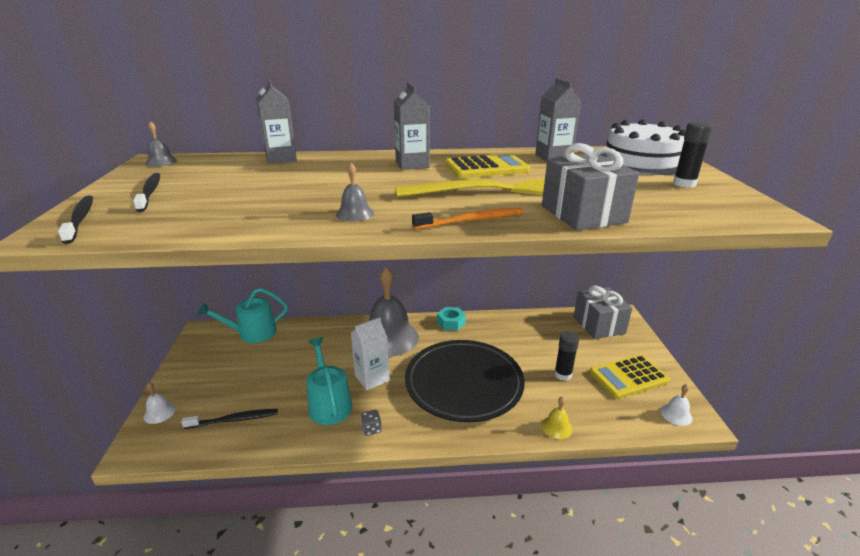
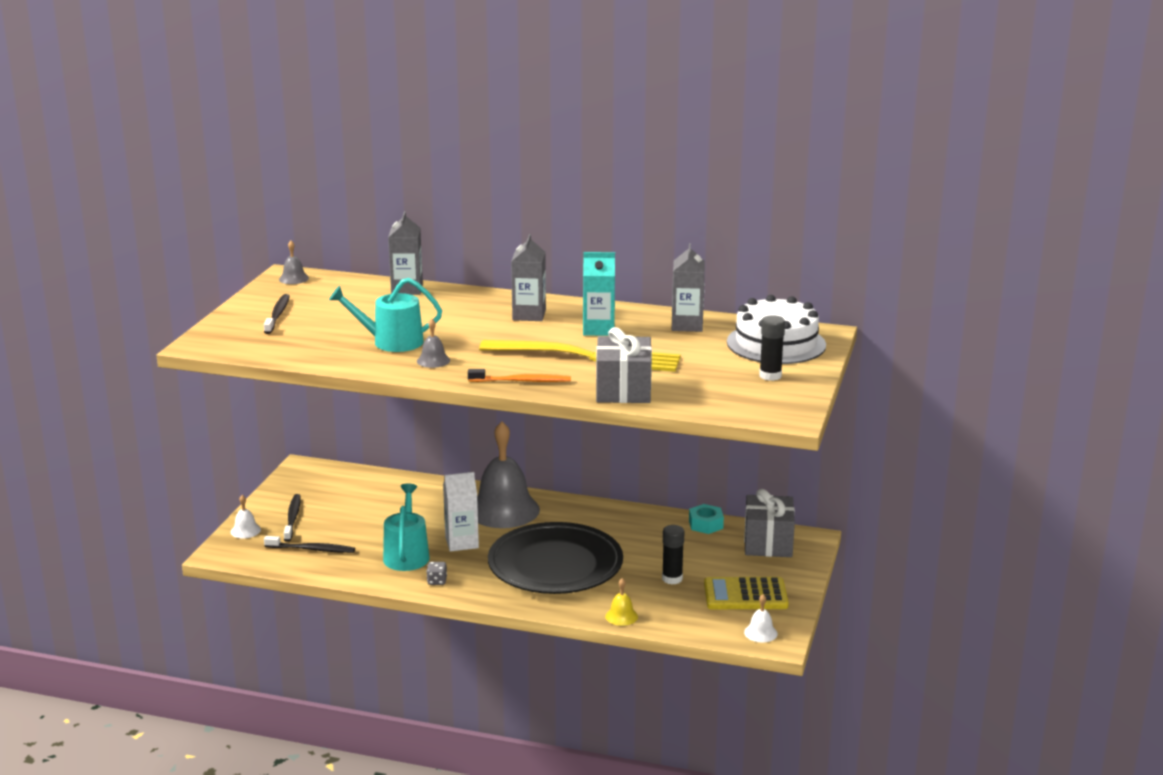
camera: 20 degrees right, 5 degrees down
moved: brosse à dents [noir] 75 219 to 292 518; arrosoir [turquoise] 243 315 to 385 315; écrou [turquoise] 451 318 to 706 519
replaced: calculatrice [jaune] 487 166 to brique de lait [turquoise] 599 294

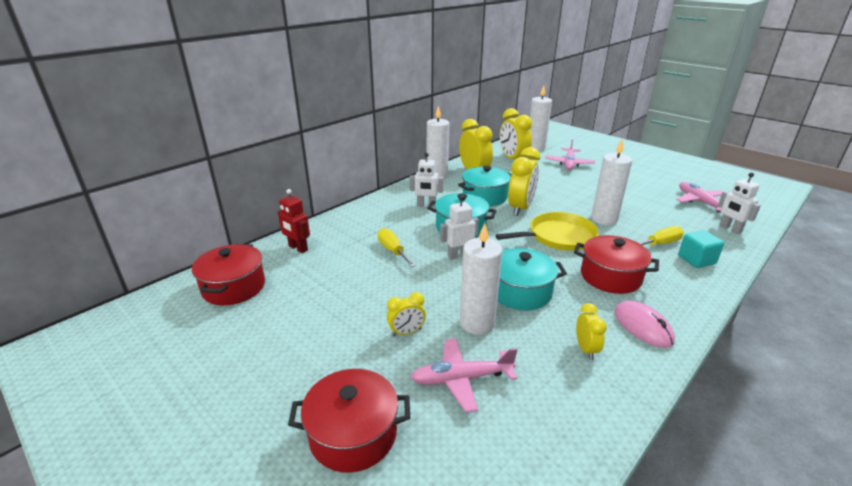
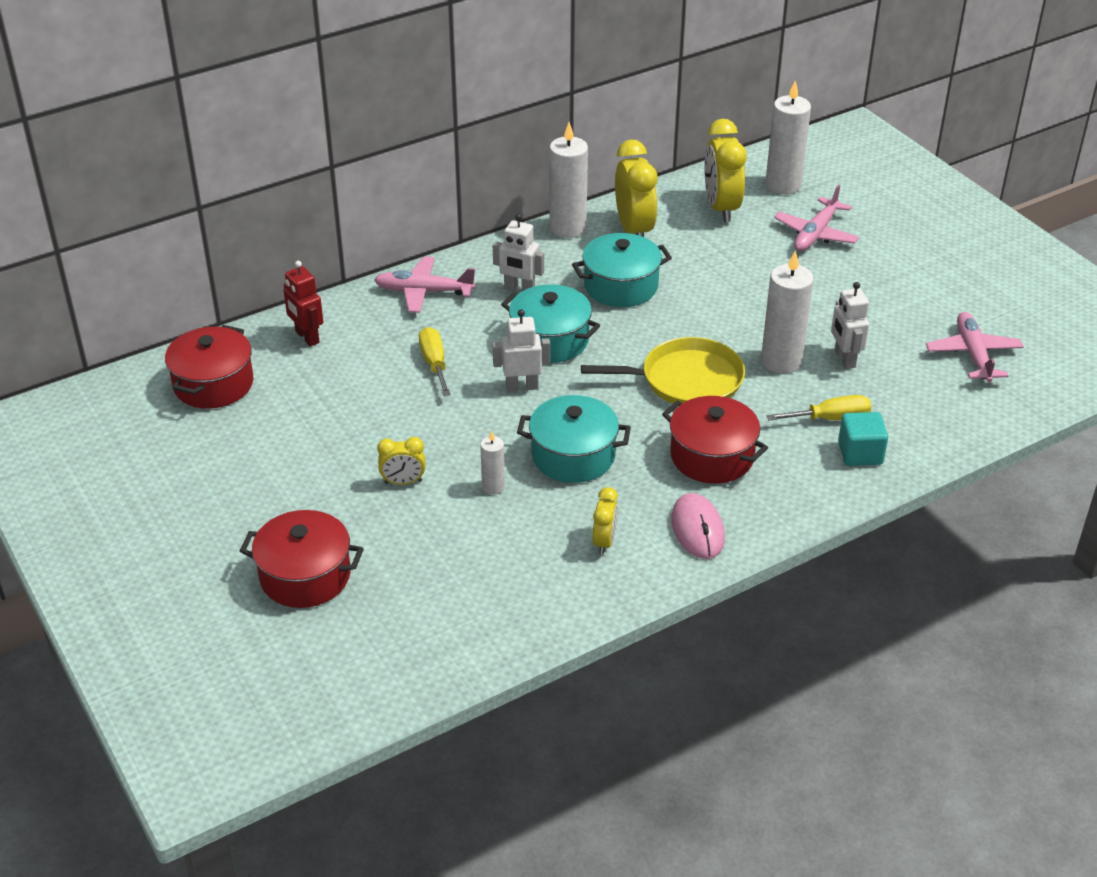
camera: 15 degrees right, 10 degrees up
removed: réveil [jaune] 524 181
moved: avion [rose] 464 375 to 425 284; robot [blanc] 739 203 to 850 325
resized: bougie [blanc] 481 279 = 492 463 x0.51

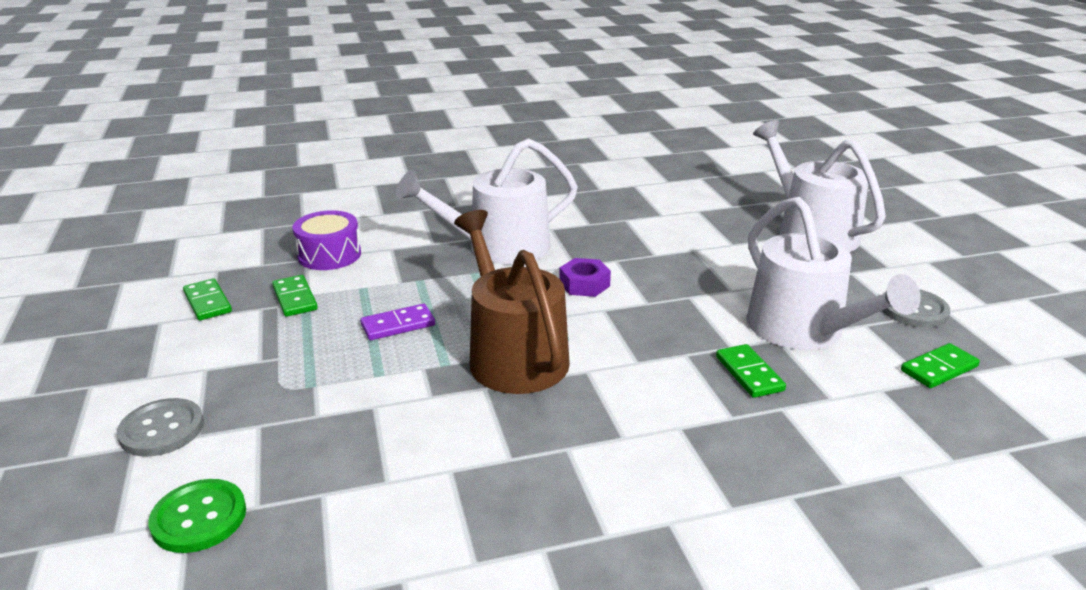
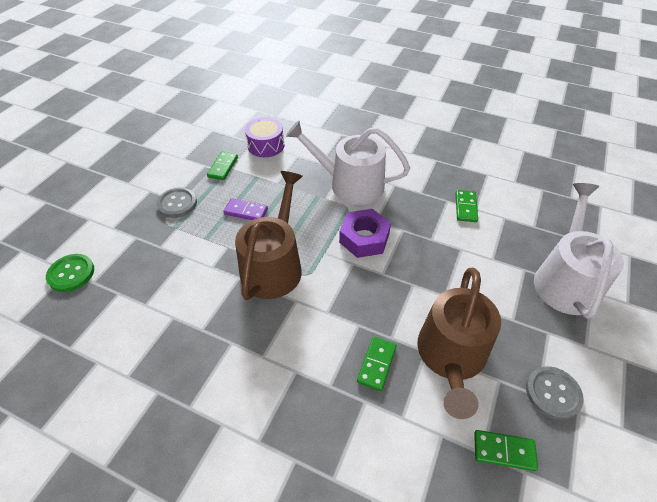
camera: 40 degrees right, 20 degrees up
moved: bouton [gris] 160 427 to 177 202; domino [vert] 207 299 to 467 206
recoloured: arrosoir [blanc] 833 273 to arrosoir [marron] 459 343
resized: écrou [violet] 585 277 = 365 233 x1.51

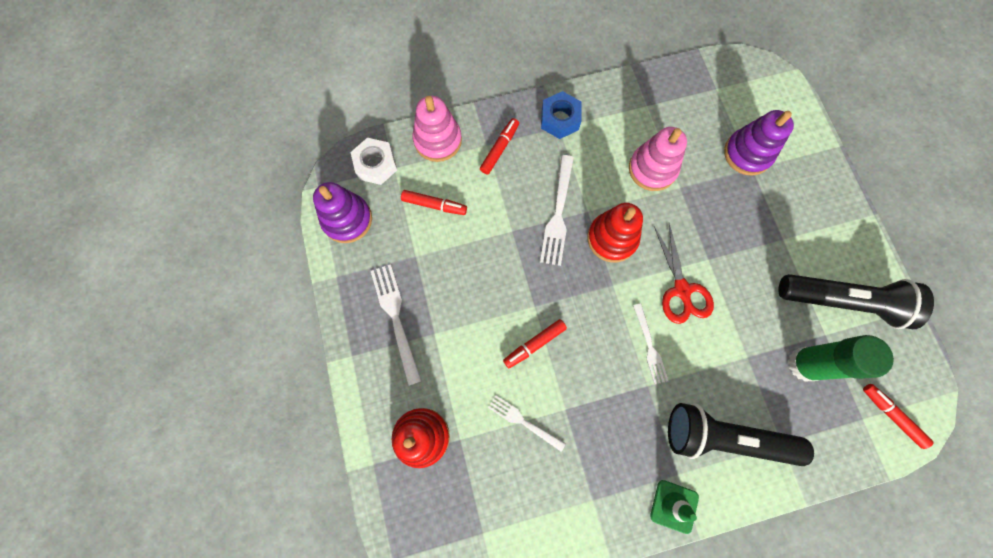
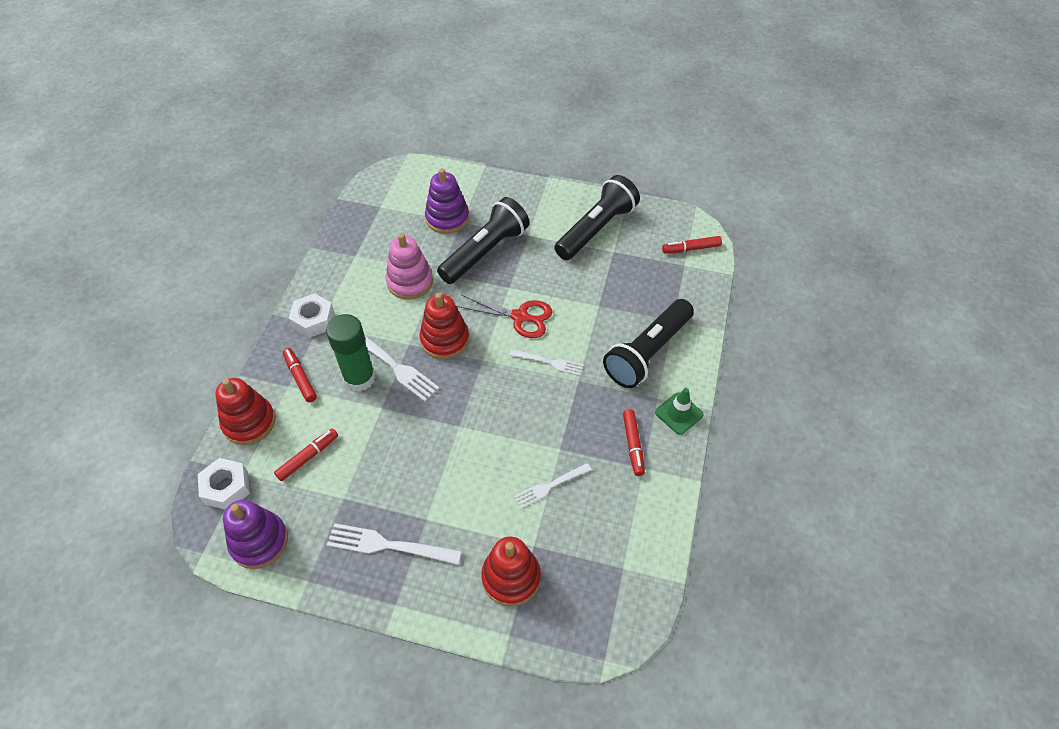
camera: 60 degrees left, 20 degrees down
added: lampe de poche [noir] 483 240
moved: feutre [rouge] 535 343 to 634 442; bâton de colle [vert] 841 358 to 350 353
recoloured: jouet à empiler [rose] 437 129 to jouet à empiler [rouge] 245 411; écrou [bleu] 561 115 to écrou [blanc] 312 315

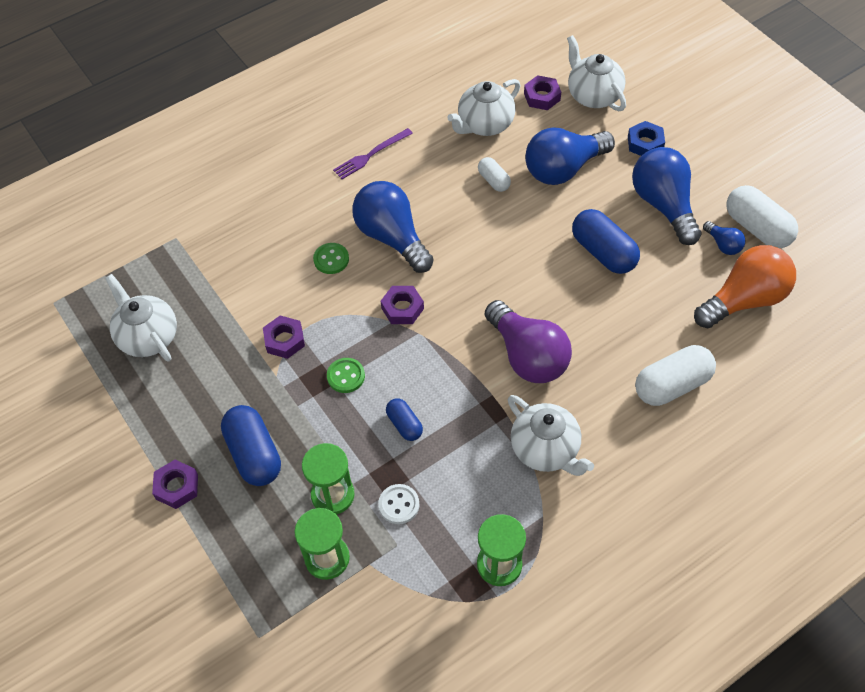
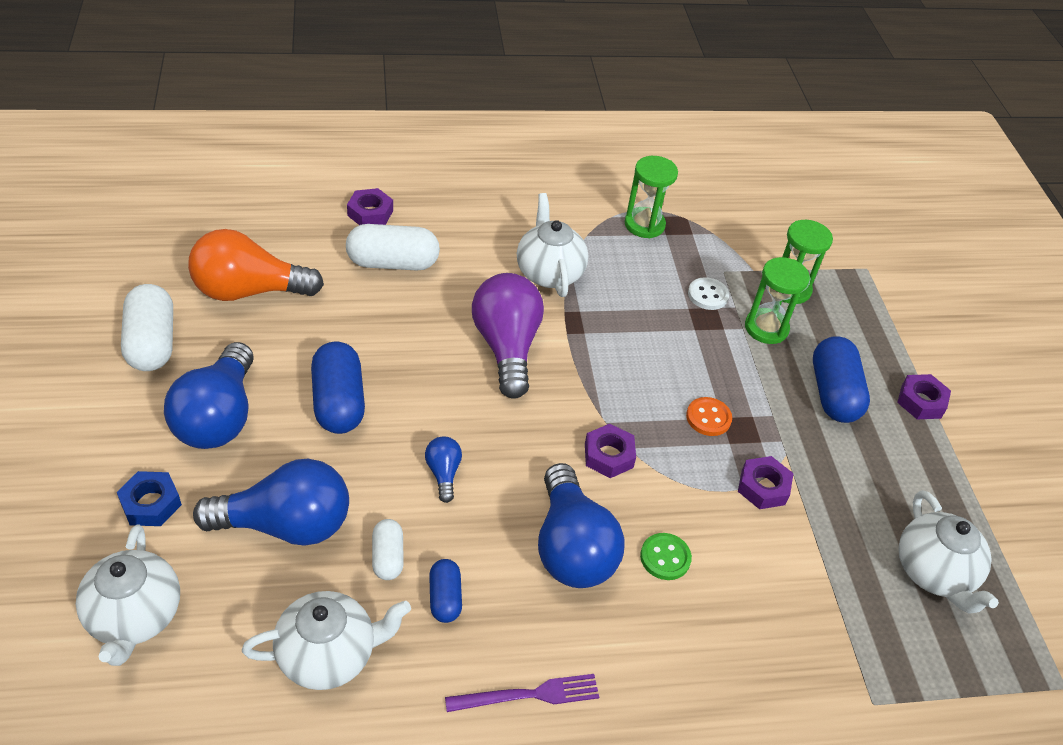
camera: 160 degrees left, 10 degrees down
moved: gélule [bleu] 404 419 to 445 591; écrou [violet] 542 92 to 370 206; ampoule [bleu] 724 238 to 443 470
recoloured: bouton [vert] 346 375 to bouton [orange] 709 416

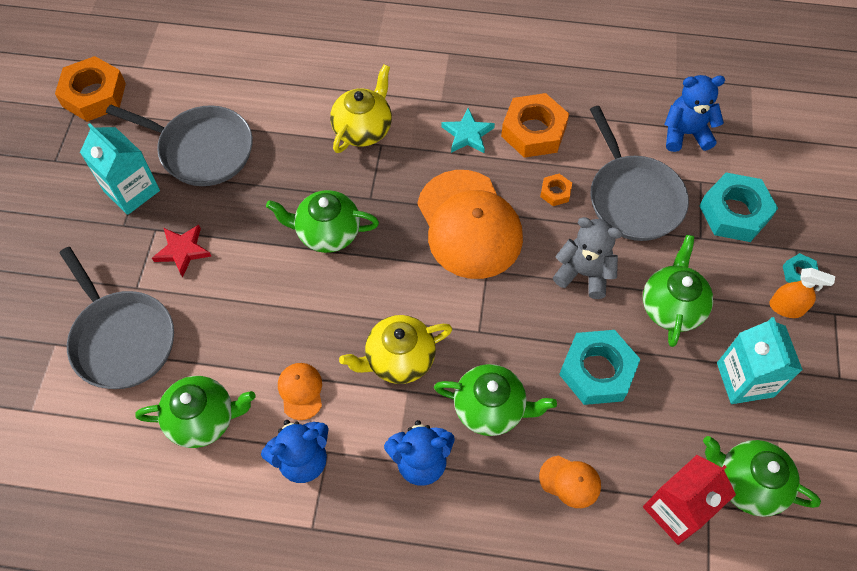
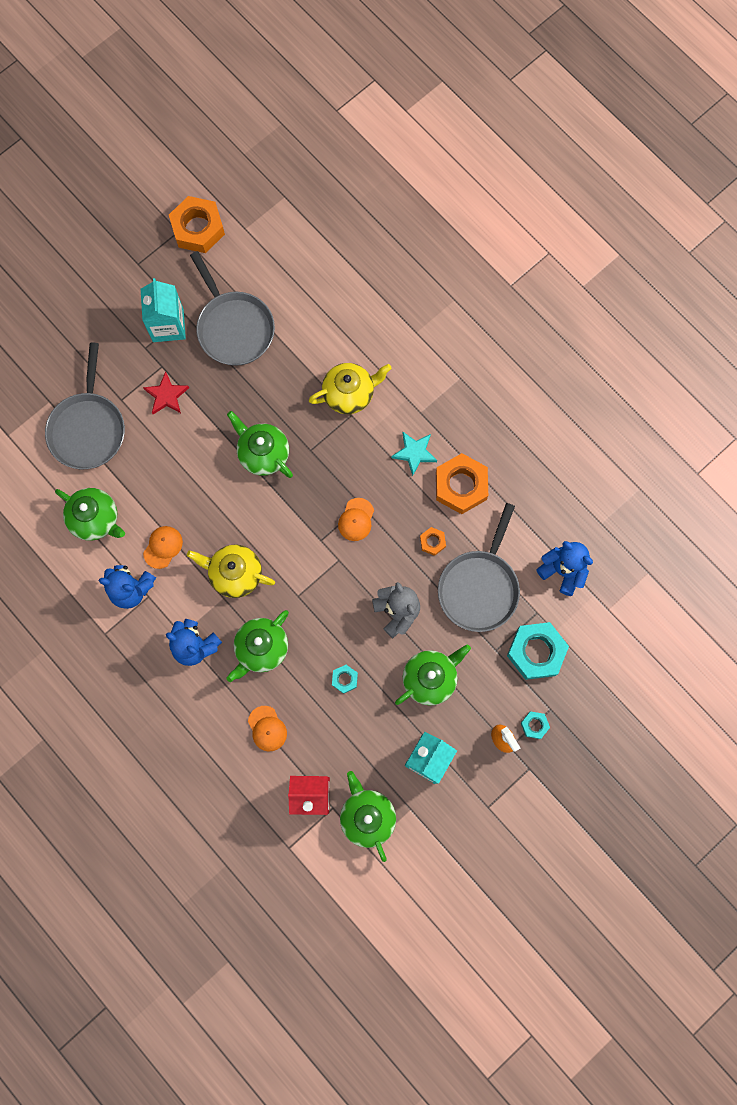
camera: 40 degrees right, 15 degrees up
turned: théière [vert] 495 400 = 258 646 75 degrees clockwise
resized: casquette [orange] 470 224 = 356 519 x0.43; écrou [turquoise] 599 367 = 345 679 x0.47

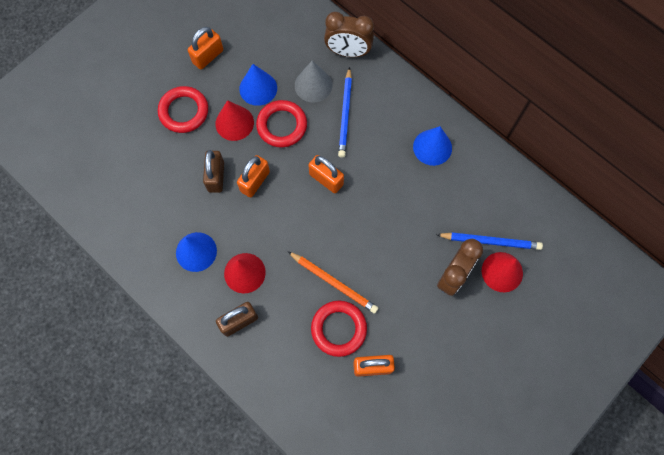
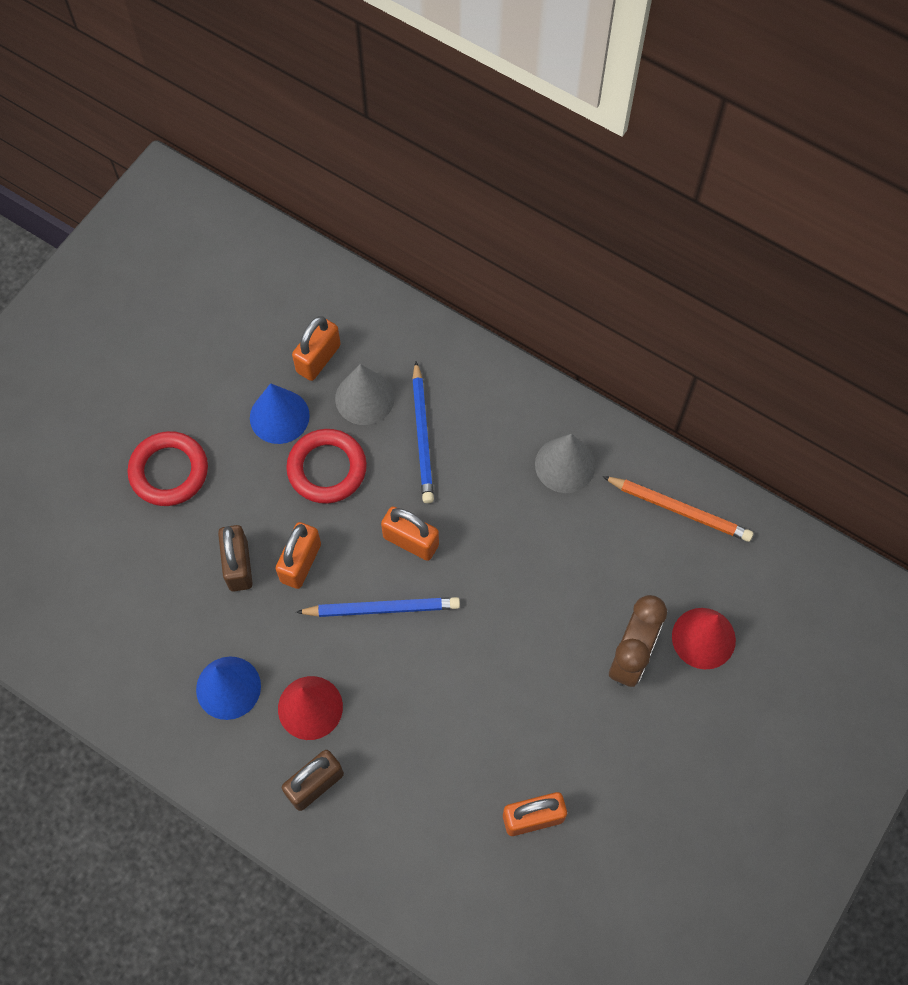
camera: 10 degrees left, 5 degrees down
removed: cône [rouge] 234 120; anneau [rouge] 339 329; réveil [marron] 349 34
moved: cadenas [orange] 205 48 to 316 348; crayon [orange] 333 283 to 678 509; crayon [bleu] 489 241 to 378 607
recoloured: cône [bleu] 432 146 to cône [gris] 565 463

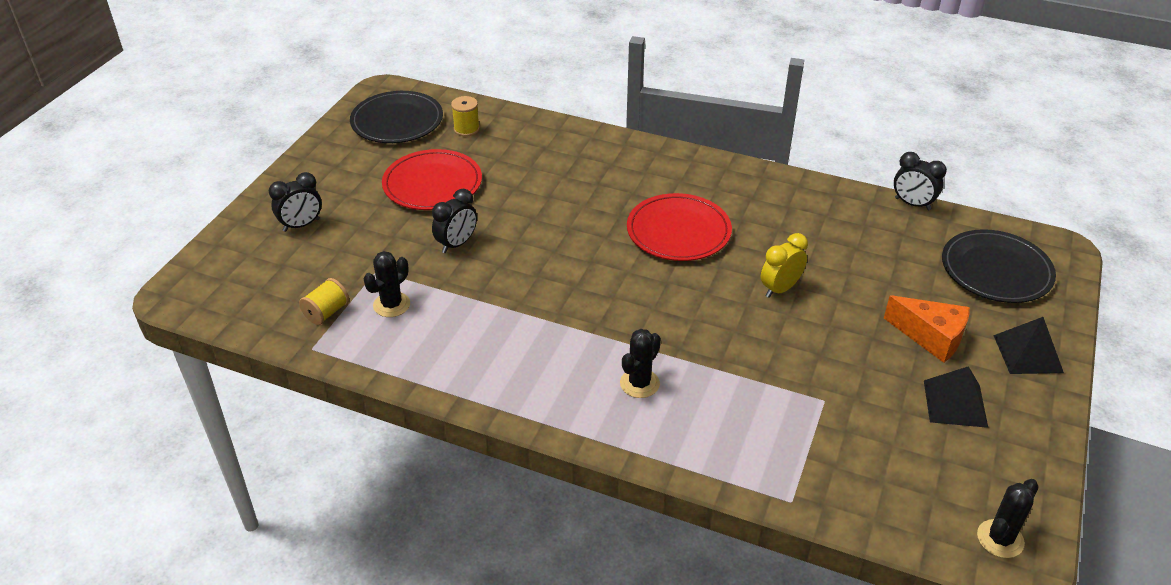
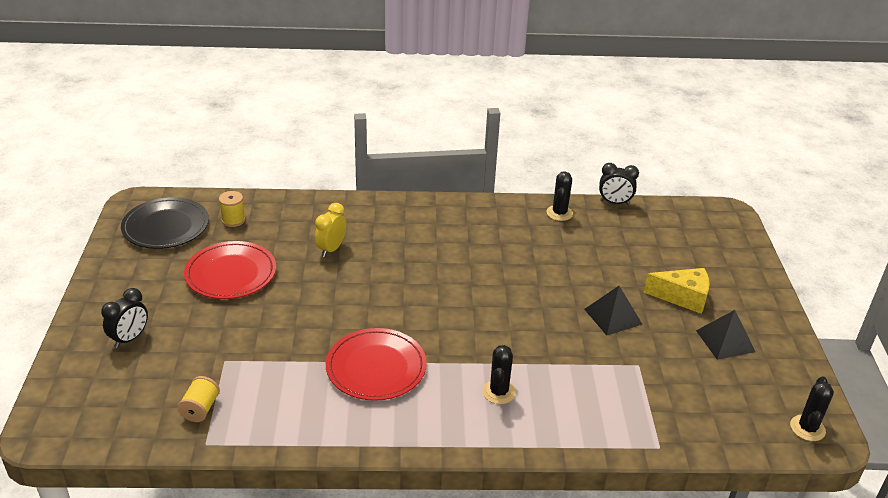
camera: 25 degrees left, 5 degrees down
removed: réveil [noir] 454 221; assiette [noir] 999 266
moved: cactus [noir] 386 284 to 560 196; assiette [rouge] 679 227 to 376 364; réveil [jaune] 784 265 to 330 230; pyramide [noir] 1028 345 to 613 310
recoloured: fromage [orange] 927 329 to fromage [jaune] 676 291

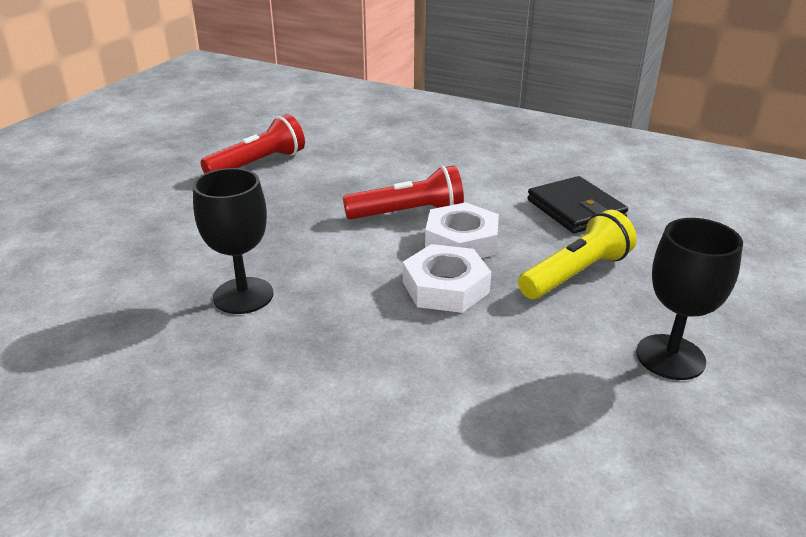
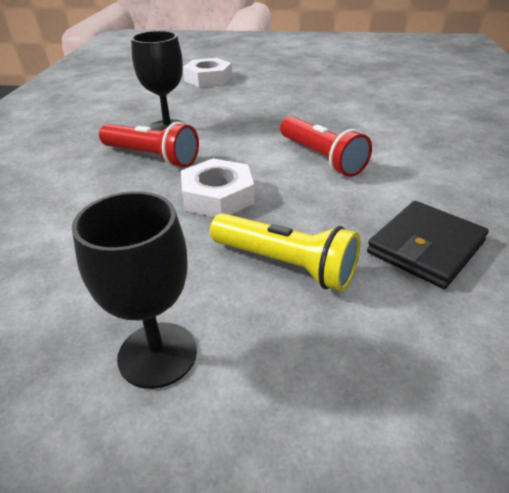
camera: 70 degrees right, 5 degrees up
moved: lampe de poche [rouge] 253 144 to 149 145; écrou [blanc] 462 230 to 207 72

